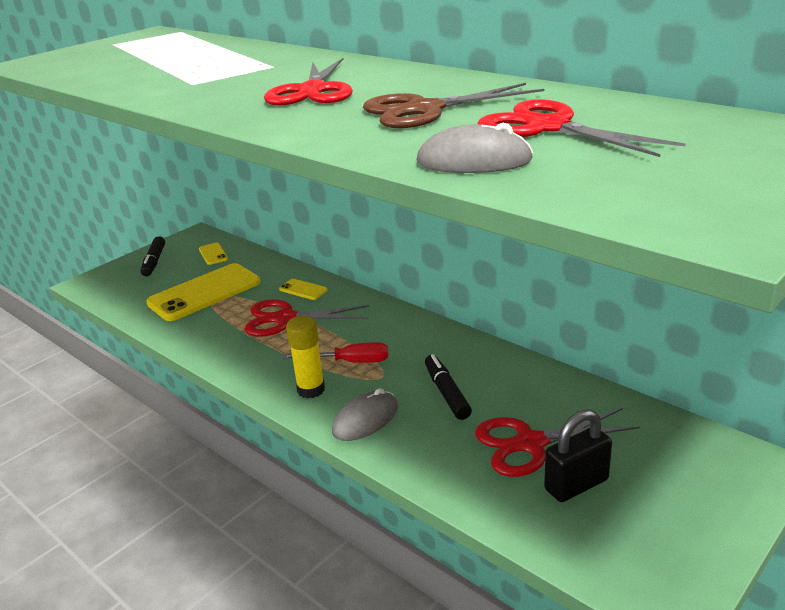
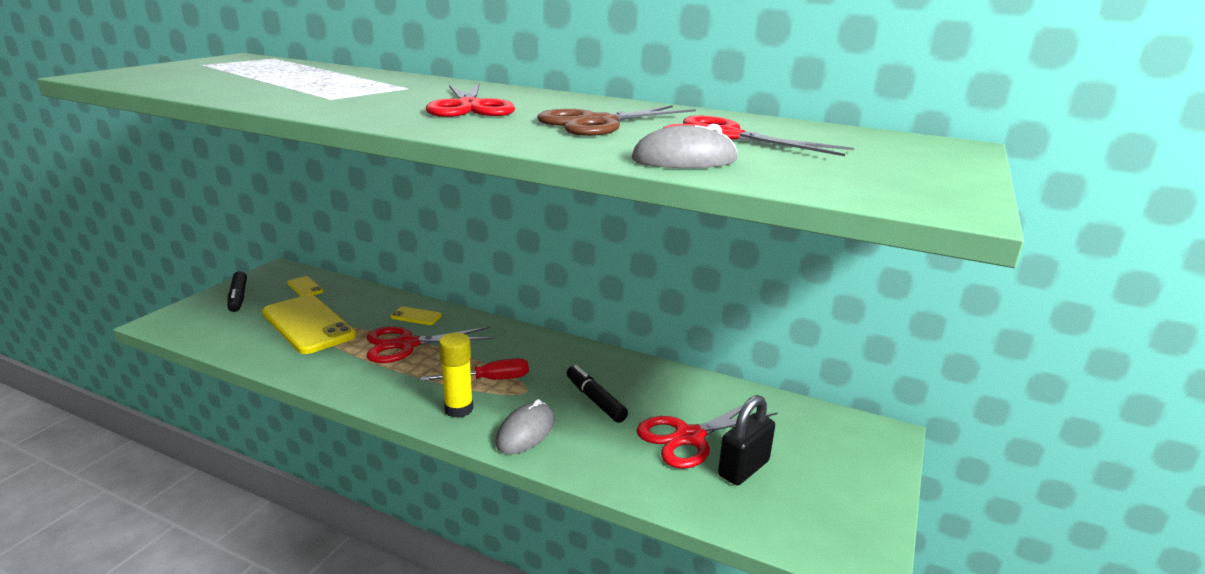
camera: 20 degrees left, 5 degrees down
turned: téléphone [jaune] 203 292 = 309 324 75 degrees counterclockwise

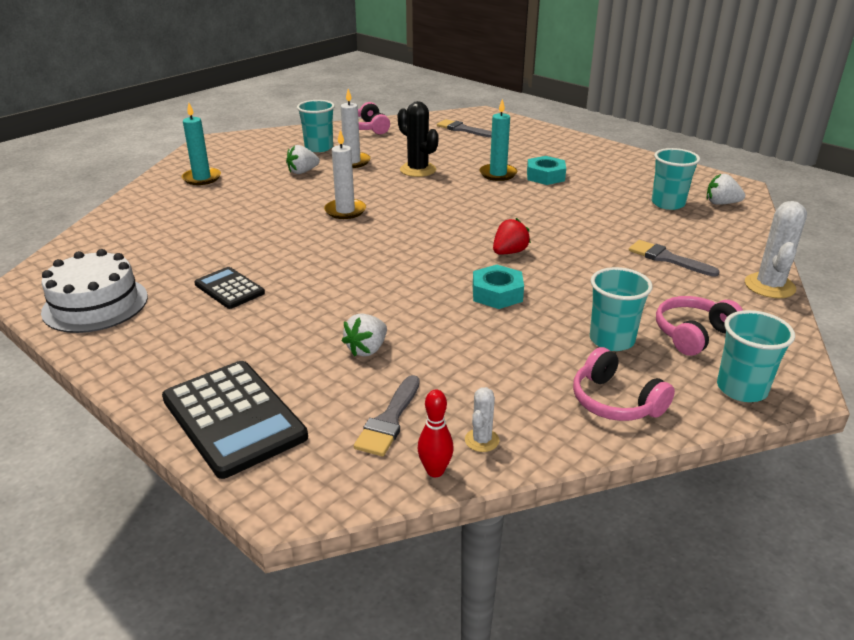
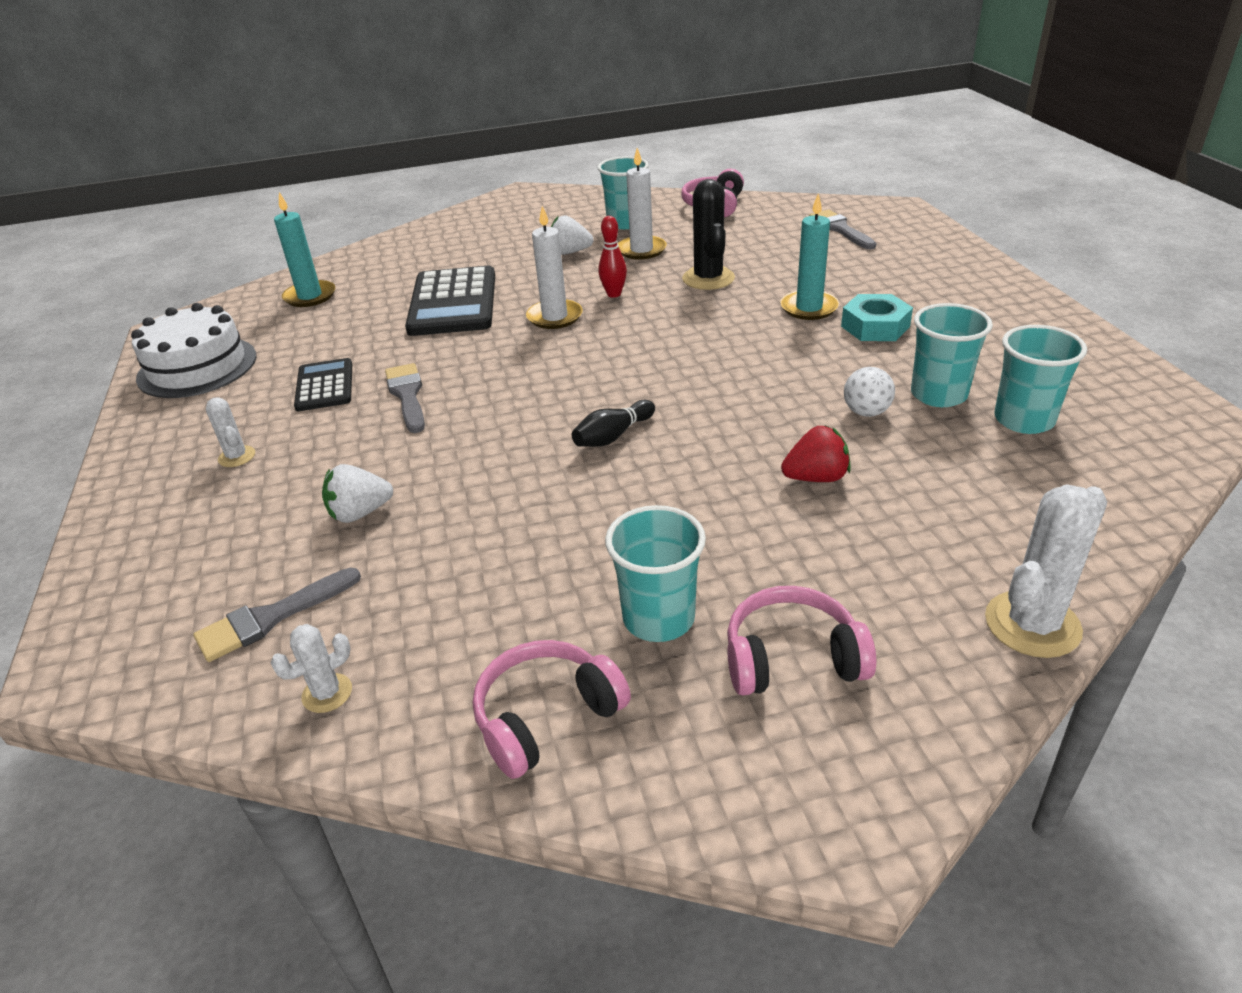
camera: 35 degrees right, 5 degrees up
removed: écrou [turquoise] 498 287; fraise [blanc] 726 189
added: cactus [blanc] 230 432; quille [noir] 613 423; balle [blanc] 869 392
moved: calculatrice [noir] 235 420 to 450 301; bougie [turquoise] 201 144 to 305 249; quille [rouge] 435 433 to 613 257; fraise [rouge] 512 236 to 816 453; pinceau [gris] 674 258 to 405 398; gobelet [turquoise] 756 356 to 952 355
turned: casque audio [rose] 624 384 = 552 709 60 degrees clockwise

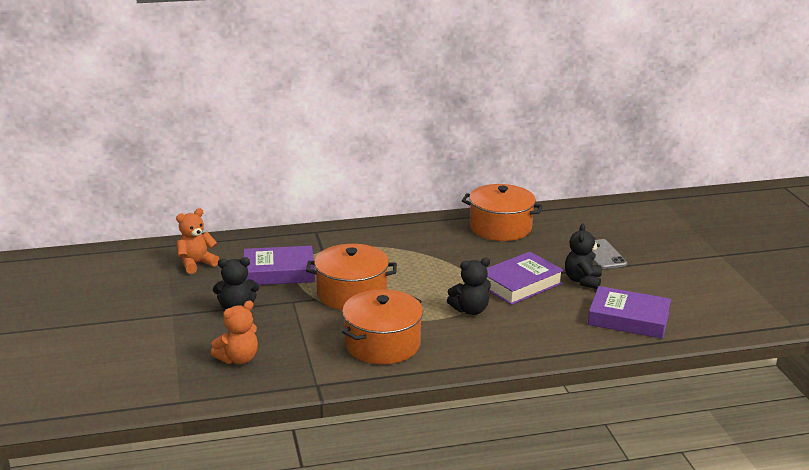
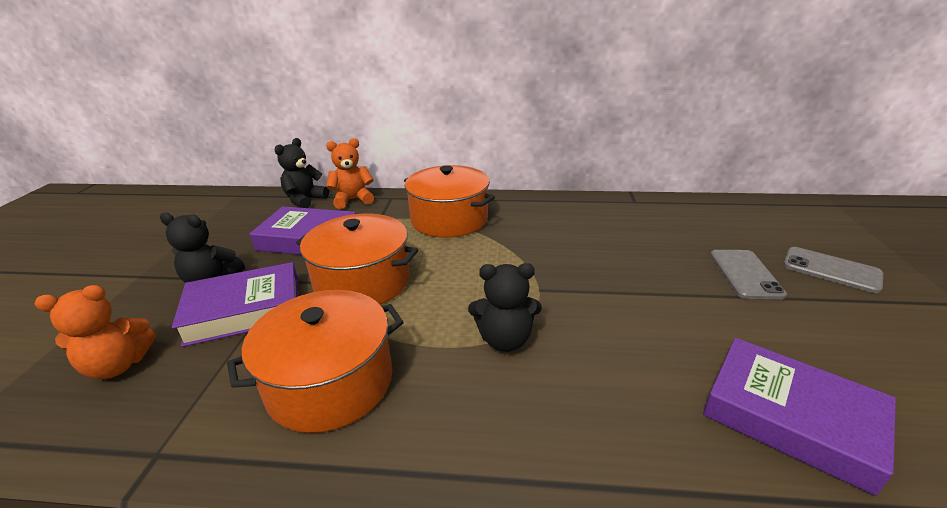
camera: 20 degrees right, 5 degrees up
added: téléphone [gris] 833 270
moved: ours en peluche [orange] 197 241 to 350 173; marmite [orange] 502 212 to 449 201; livre [violet] 525 278 to 235 304; ours en peluche [noir] 583 256 to 301 173

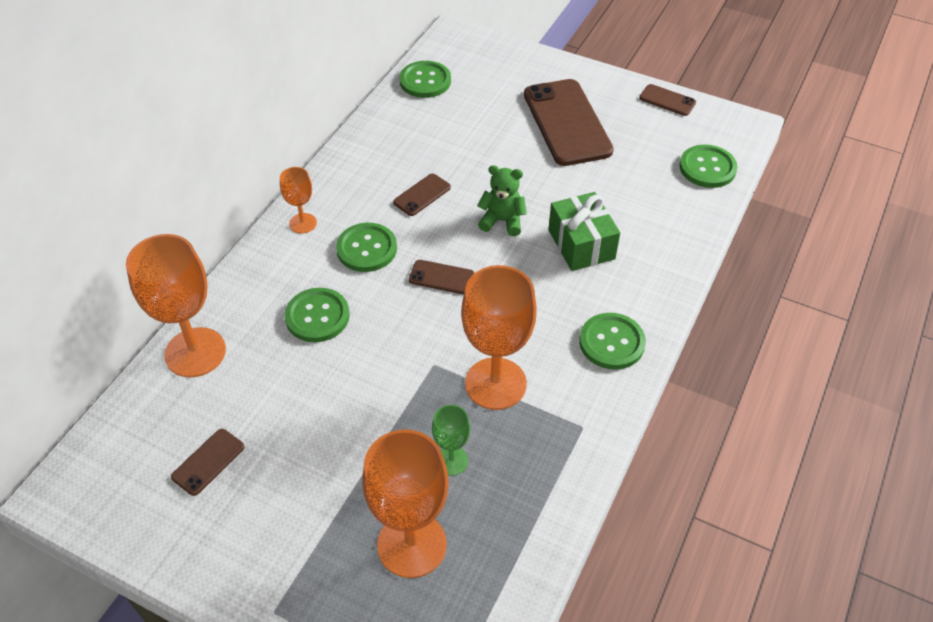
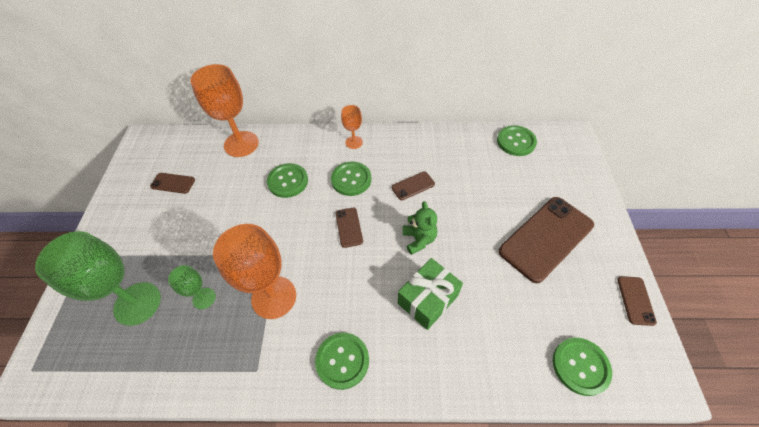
camera: 65 degrees right, 5 degrees up
recoloured: verre à pied [orange] 405 504 to verre à pied [vert] 98 278
turned: téléphone [marron] 422 195 = 413 185 45 degrees counterclockwise

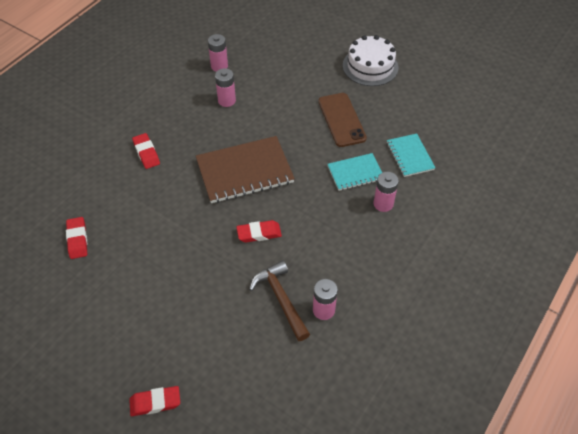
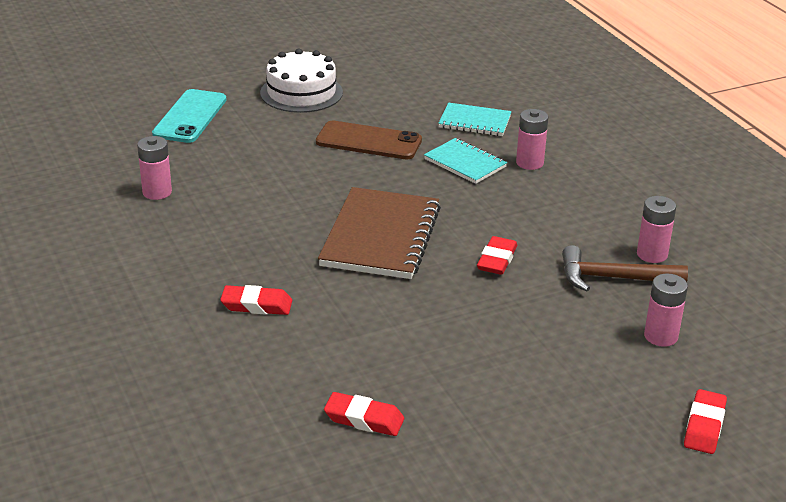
camera: 60 degrees left, 20 degrees down
added: téléphone [turquoise] 189 116
moved: pile [rose] 225 87 to 666 310
turned: carnet [turquoise] 355 172 = 465 161 60 degrees counterclockwise

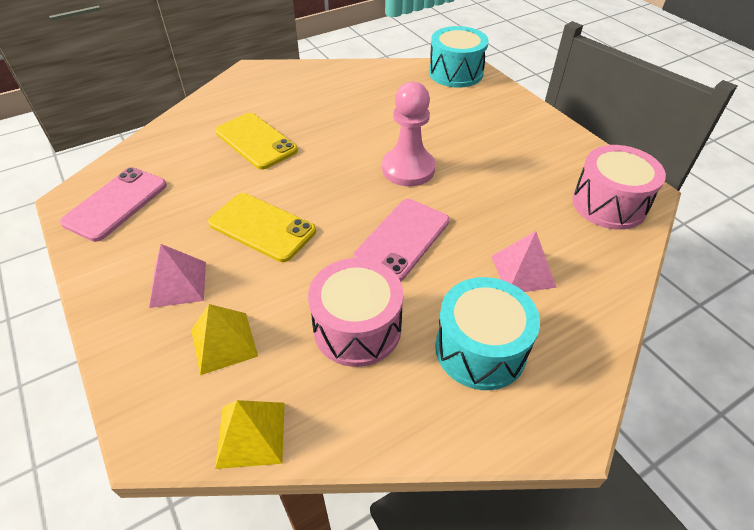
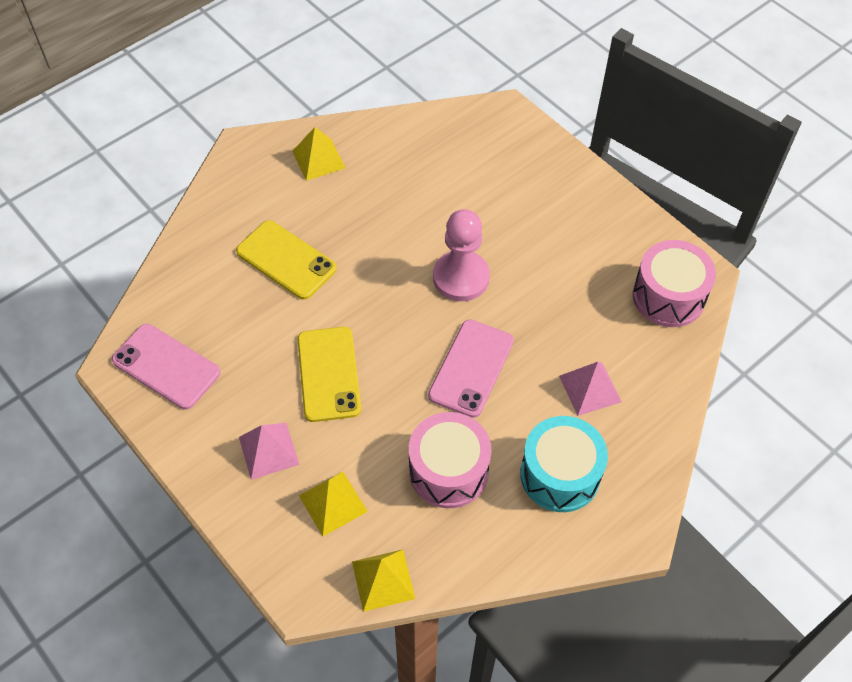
camera: 10 degrees left, 10 degrees up
removed: tambour [turquoise] 459 57
added: pyramide [jaune] 319 154
turned: téléphone [rose] 113 204 = 166 366 75 degrees counterclockwise; téléphone [jaune] 262 227 = 329 374 60 degrees clockwise

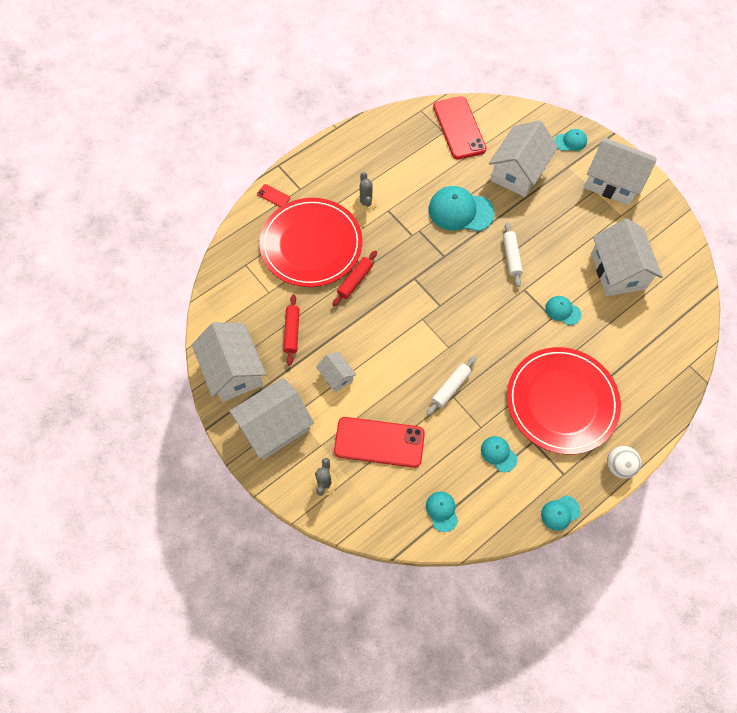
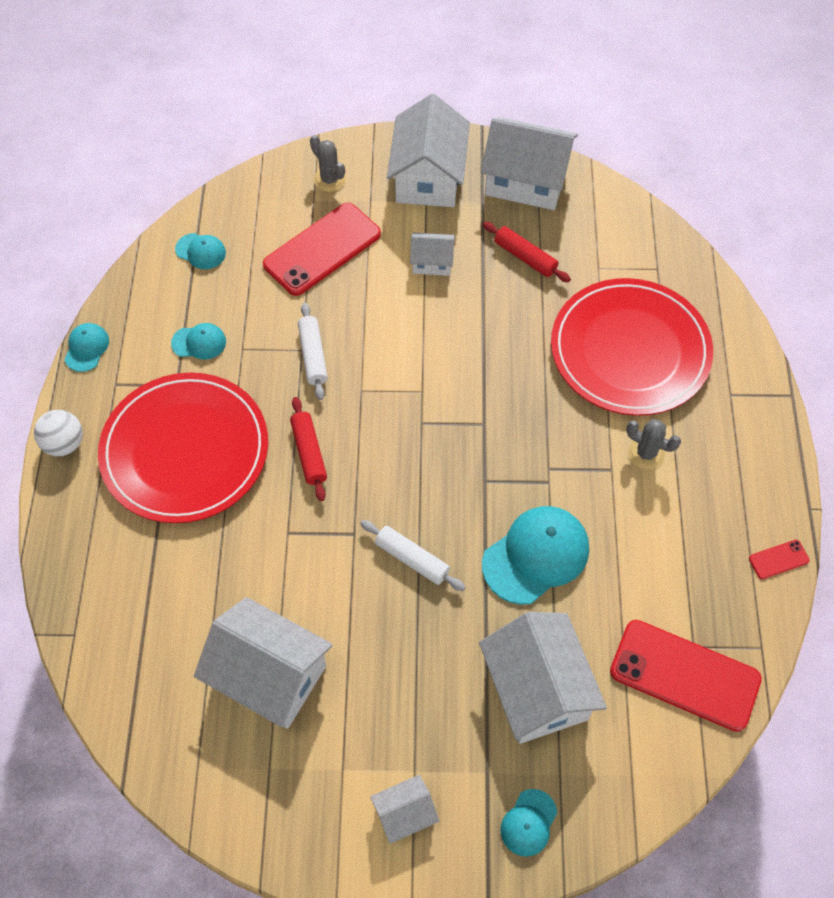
camera: 130 degrees right, 5 degrees down
removed: casquette [turquoise] 563 310
moved: téléphone [rouge] 273 195 to 779 559; rouleau à pâtisserie [rouge] 354 278 to 308 449
resized: maison [blanc] 620 171 = 405 809 x0.50

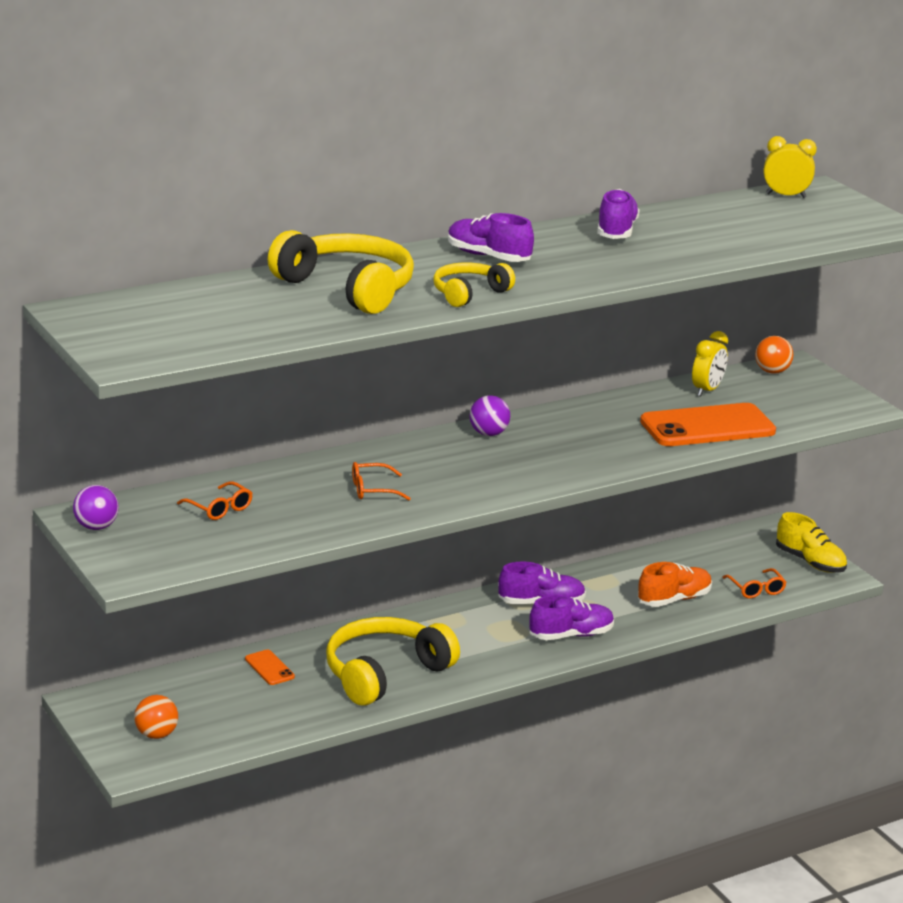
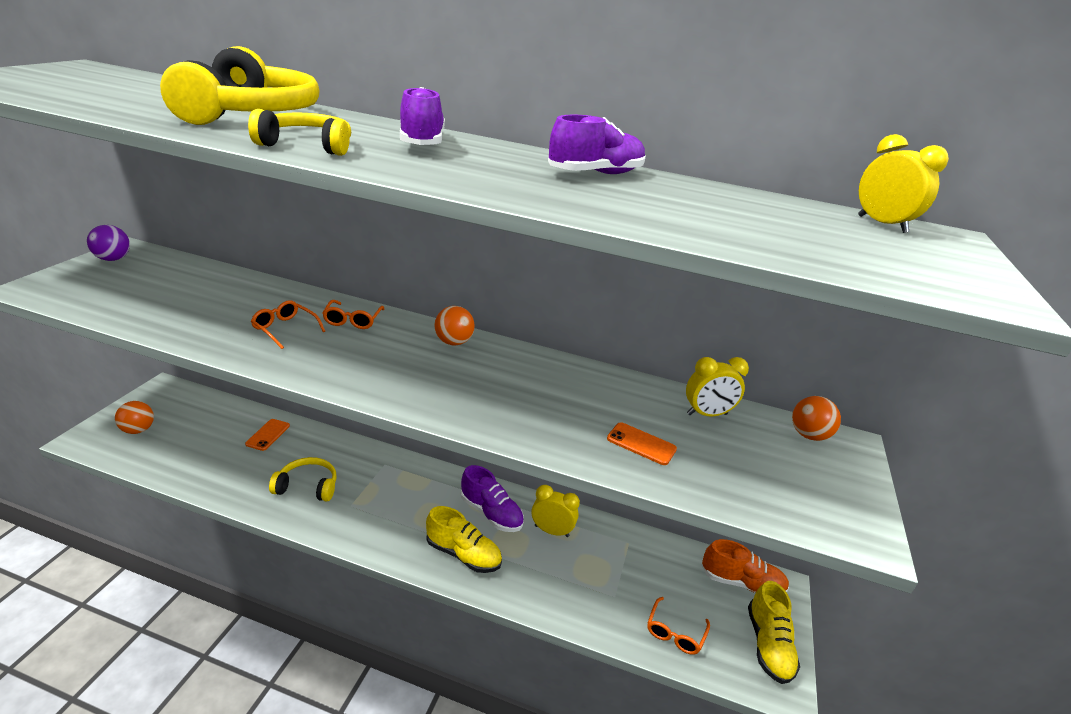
camera: 45 degrees right, 5 degrees up
added: réveil [jaune] 556 511
moved: lunettes [orange] 214 500 to 353 314; chaussure [orange] 675 584 to 745 566
recoloured: balle [violet] 489 415 to balle [orange] 454 326; chaussure [violet] 571 617 to chaussure [jaune] 464 539
resized: casque audio [jaune] 393 661 = 303 479 x0.56; téléphone [orange] 708 424 = 642 443 x0.44

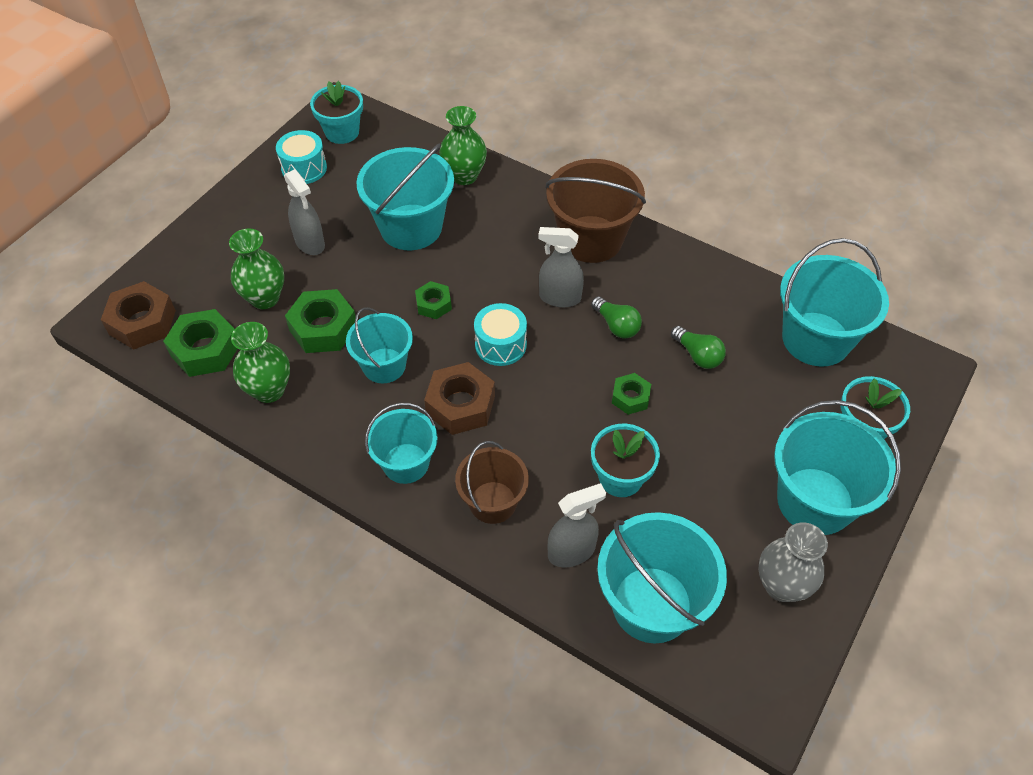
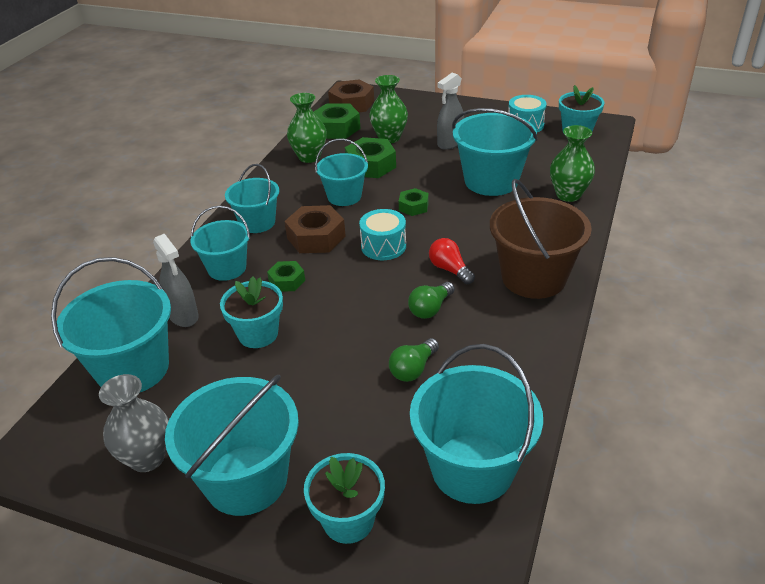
camera: 80 degrees right, 15 degrees down
moved: écrou [vert] 631 394 to 286 276
replaced: vaporisateur [gris] 561 267 to ampoule [rouge] 452 261
recoloured: seau [marron] 492 482 to seau [turquoise] 220 243

